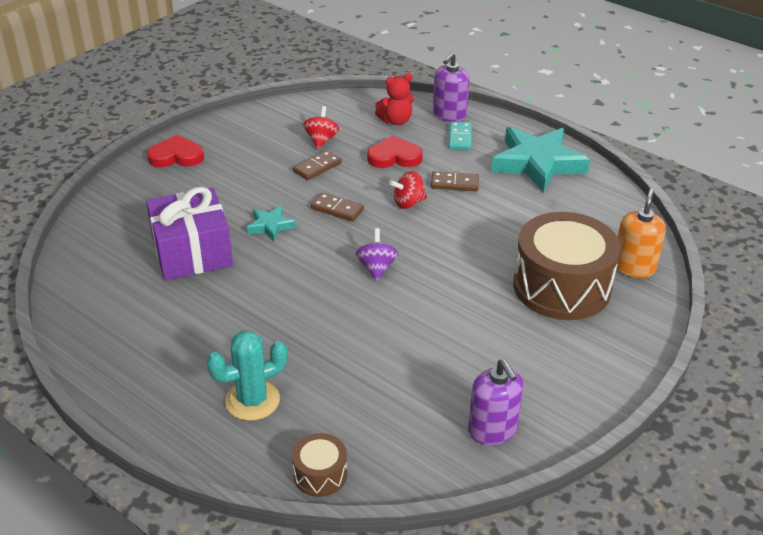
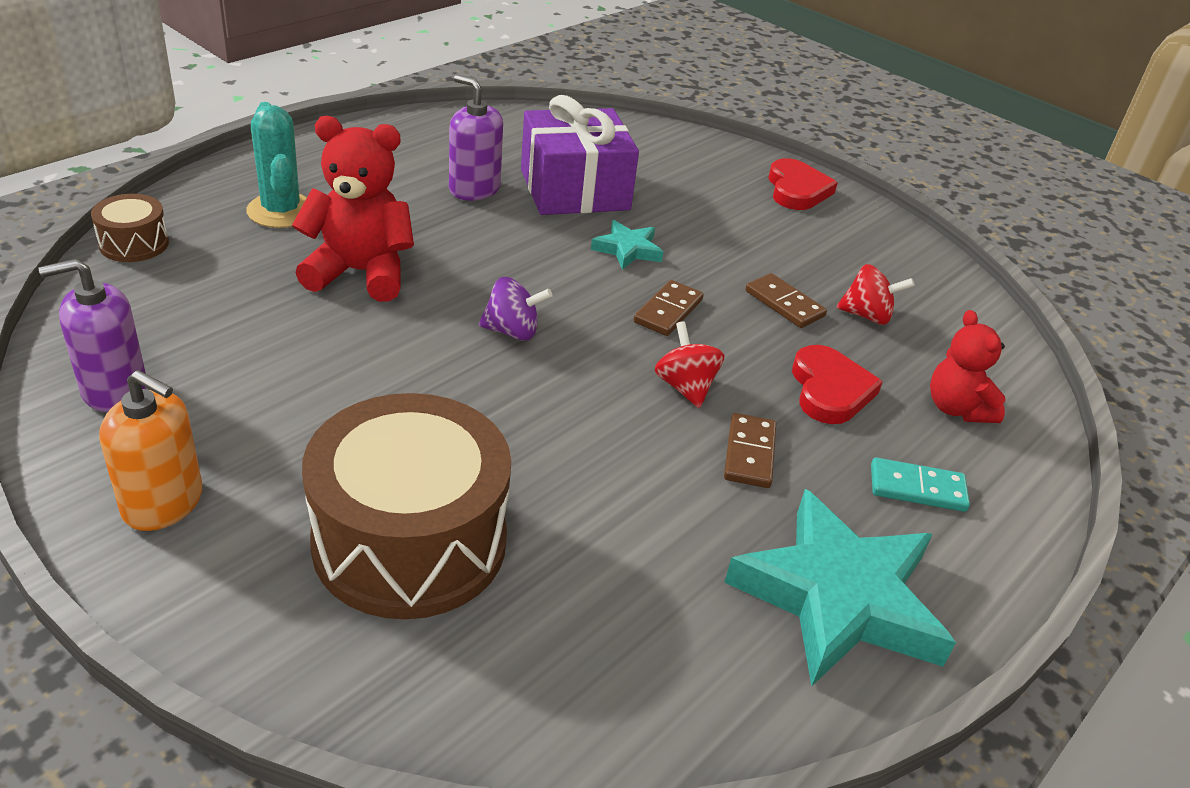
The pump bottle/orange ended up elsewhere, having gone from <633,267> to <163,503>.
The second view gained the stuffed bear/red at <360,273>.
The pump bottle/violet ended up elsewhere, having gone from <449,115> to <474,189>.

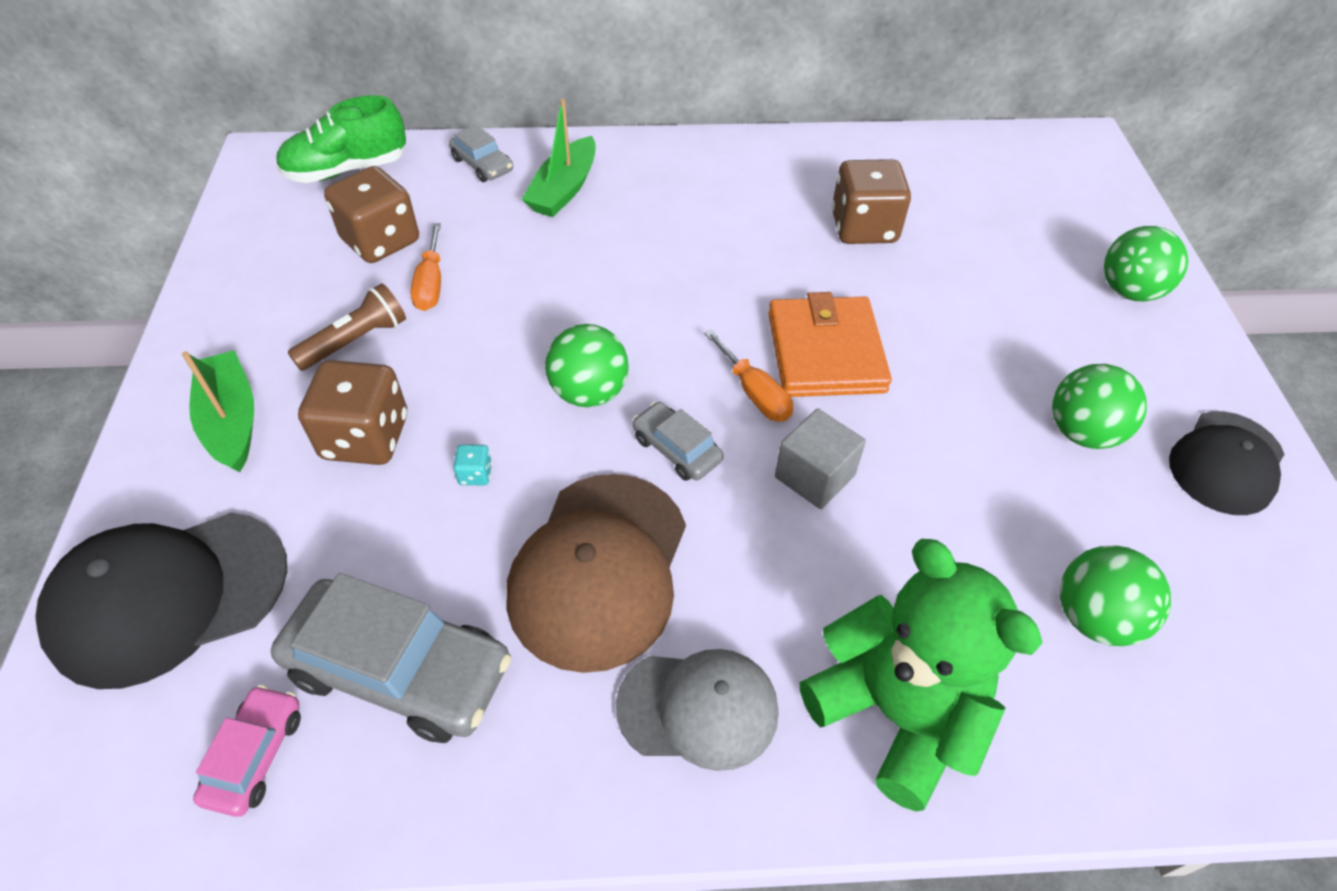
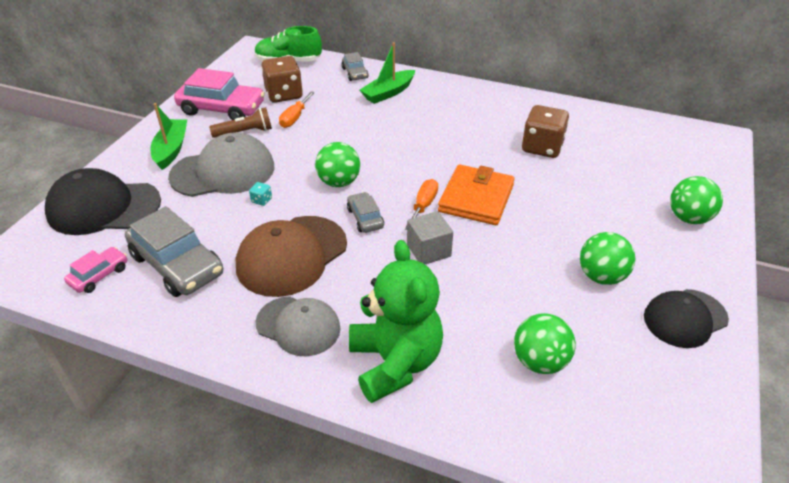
Where the game die/dark brown stood at <365,437>, the baseball cap/grey came to stand at <223,172>.
The second view gained the automobile/pink at <222,109>.
The flat screwdriver/orange at <754,393> ended up facing another way, 150 degrees counterclockwise from before.

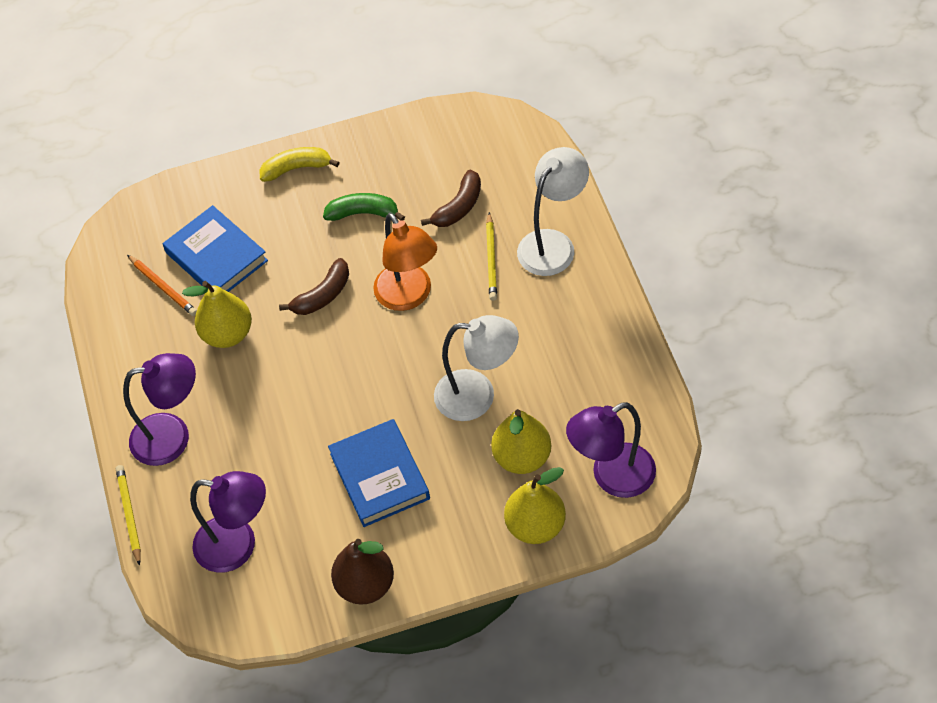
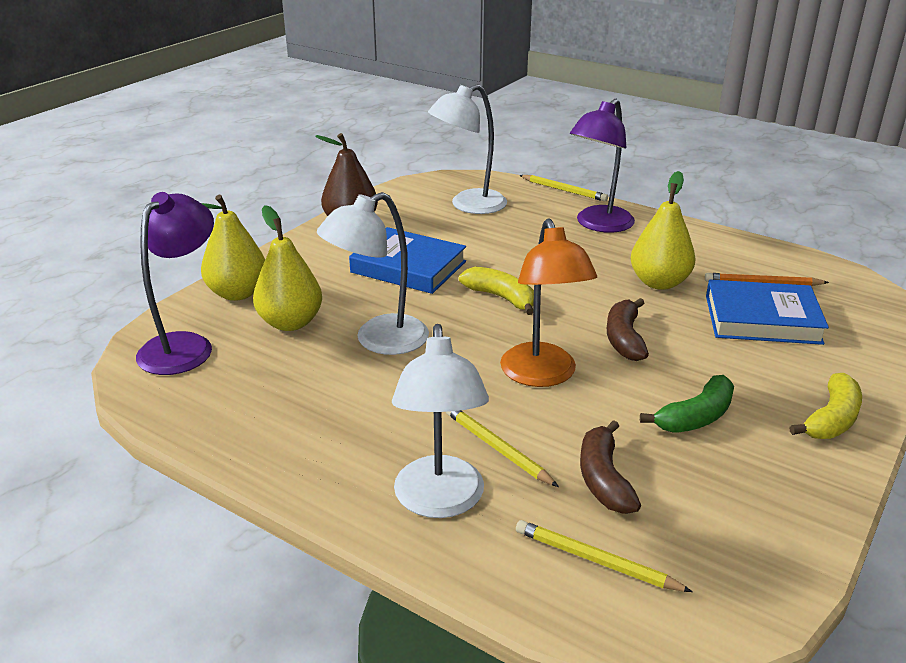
What was the desk lamp/violet at <238,546> turned into the desk lamp/white at <468,205>.
The second view gained the banana fruit/yellow at <501,298>.
The desk lamp/orange at <409,296> ended up facing another way, 120 degrees counterclockwise from before.
The second view gained the lead pencil/yellow at <596,560>.

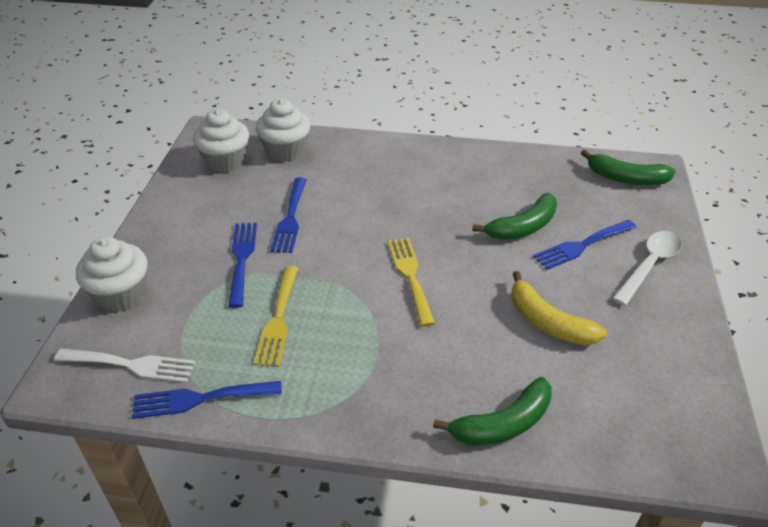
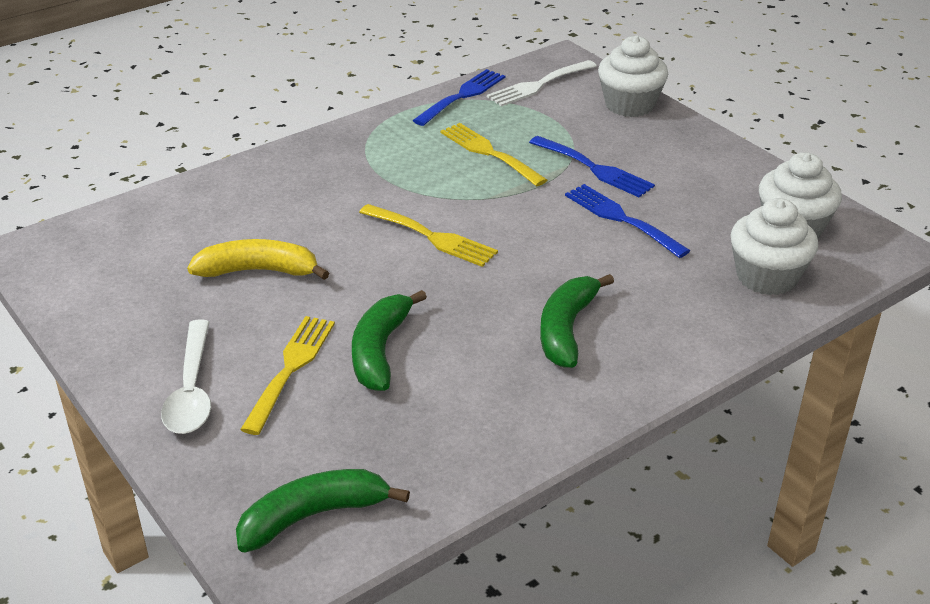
What was the fork/royal blue at <582,245> turned into the fork/yellow at <291,368>.
The banana fruit/emerald ended up elsewhere, having gone from <503,424> to <566,329>.

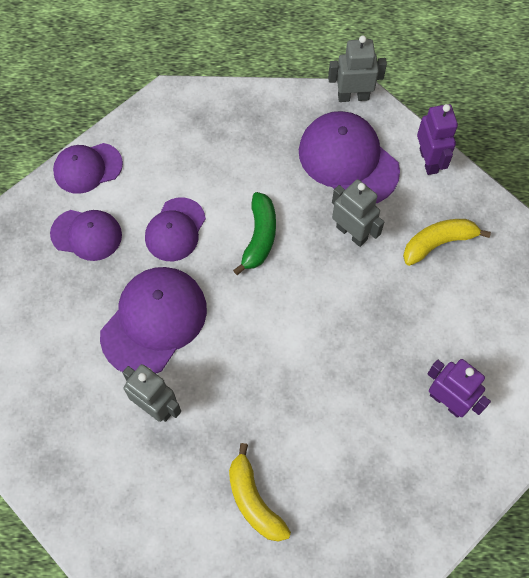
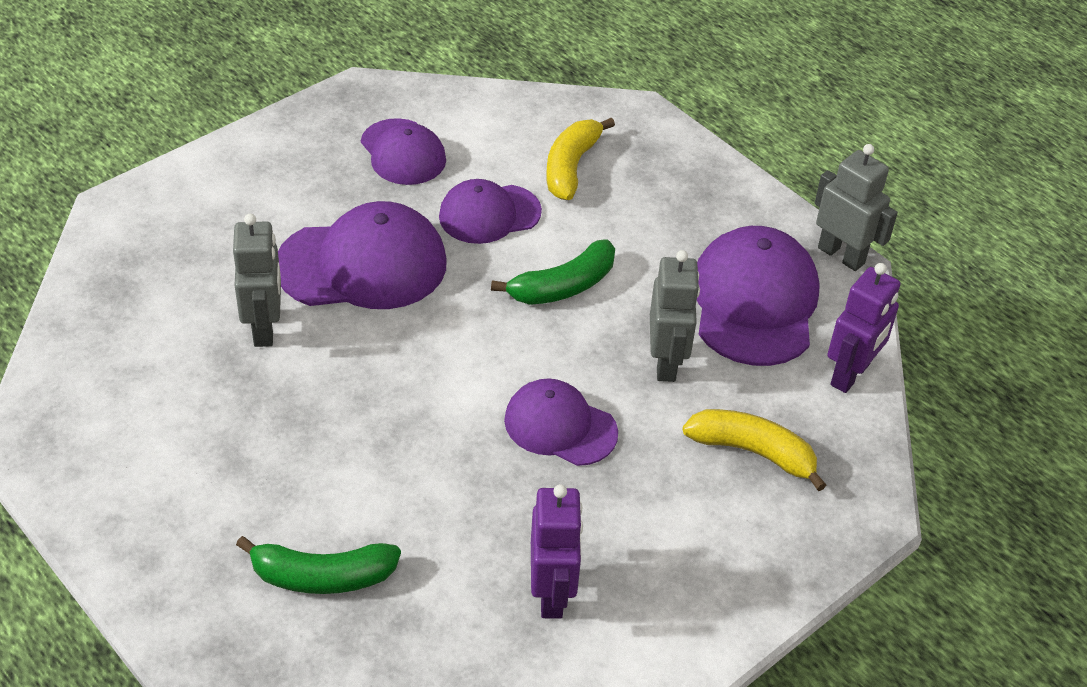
The second view gained the banana fruit/emerald at <322,577>.
The baseball cap/violet ended up elsewhere, having gone from <87,168> to <560,426>.
The banana fruit/yellow ended up elsewhere, having gone from <253,500> to <571,167>.

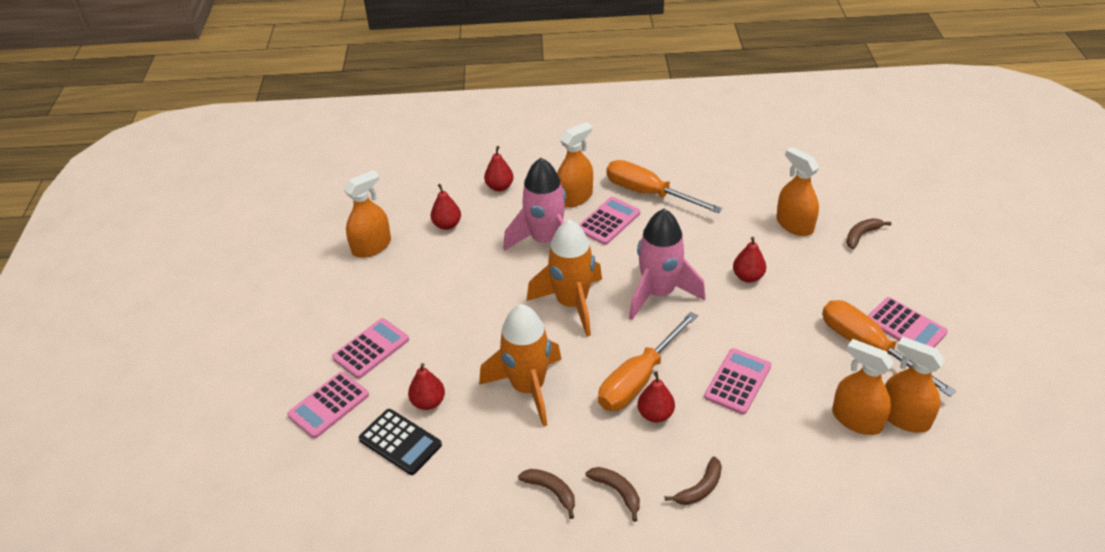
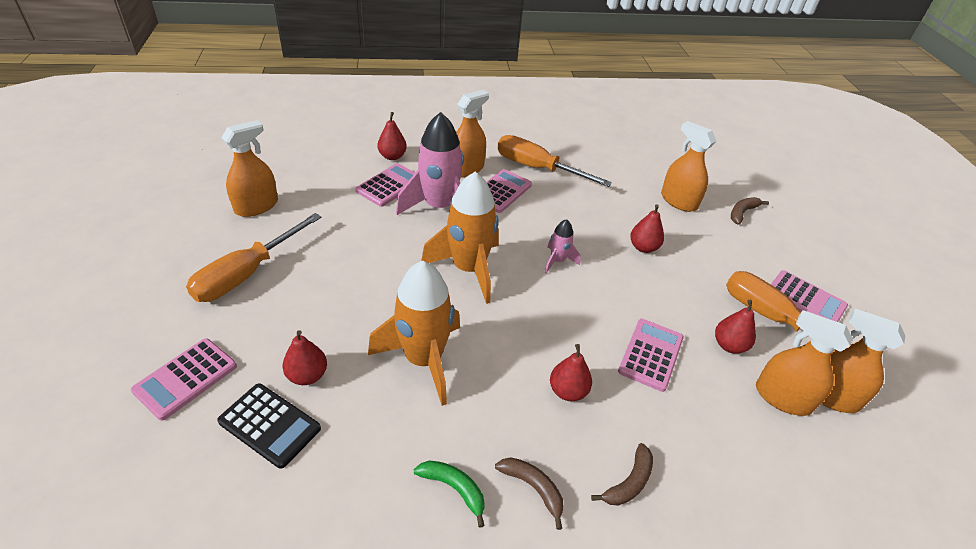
The flat screwdriver/orange ended up elsewhere, having gone from <639,379> to <247,274>.
The pocket calculator/pink ended up elsewhere, having gone from <371,349> to <389,185>.
What was the banana fruit/dark brown at <551,491> turned into the banana fruit/emerald at <454,488>.
The size of the spaceship/pink at <659,293> changed by a factor of 0.48.
The pear fruit/red ended up elsewhere, having gone from <447,225> to <729,345>.

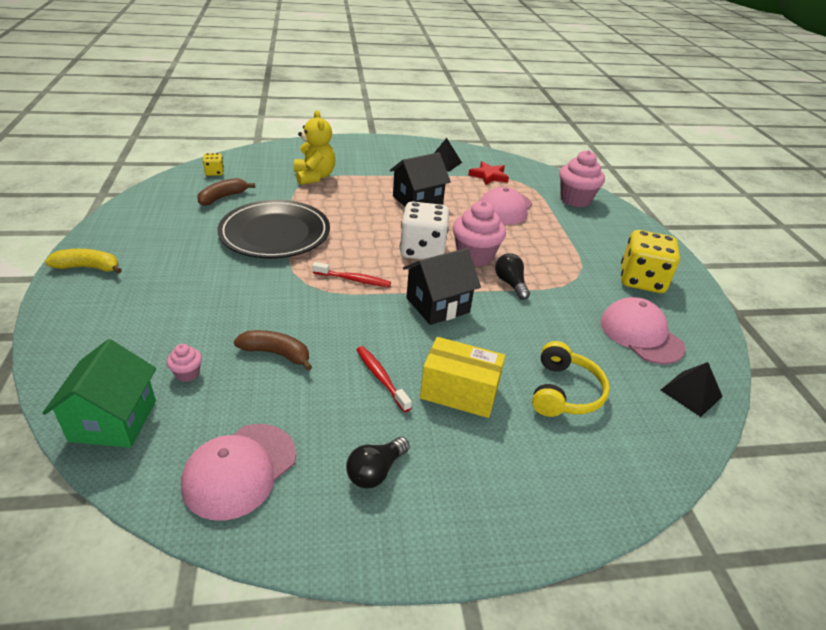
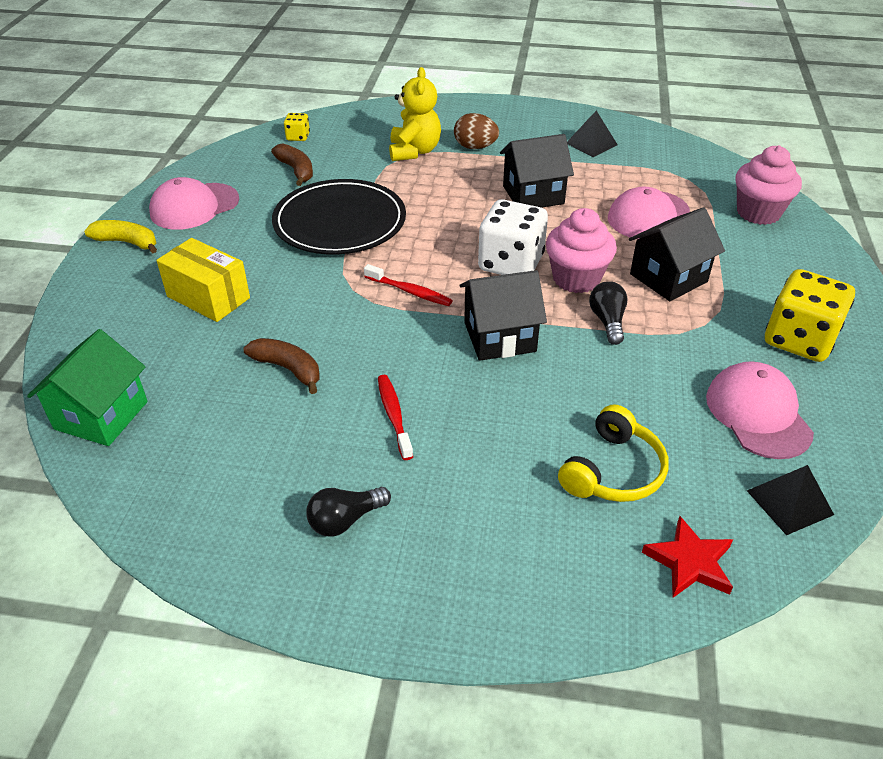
The baseball cap/pink ended up elsewhere, having gone from <240,470> to <194,206>.
The box/yellow ended up elsewhere, having gone from <459,392> to <208,297>.
The banana fruit/dark brown at <223,197> ended up facing another way, 90 degrees clockwise from before.
The second view gained the toy egg/dark brown at <475,147>.
The second view gained the cottage/ebony at <668,278>.
The star shape/red ended up elsewhere, having gone from <489,176> to <689,562>.
The second view lost the fairy cake/pink at <187,374>.

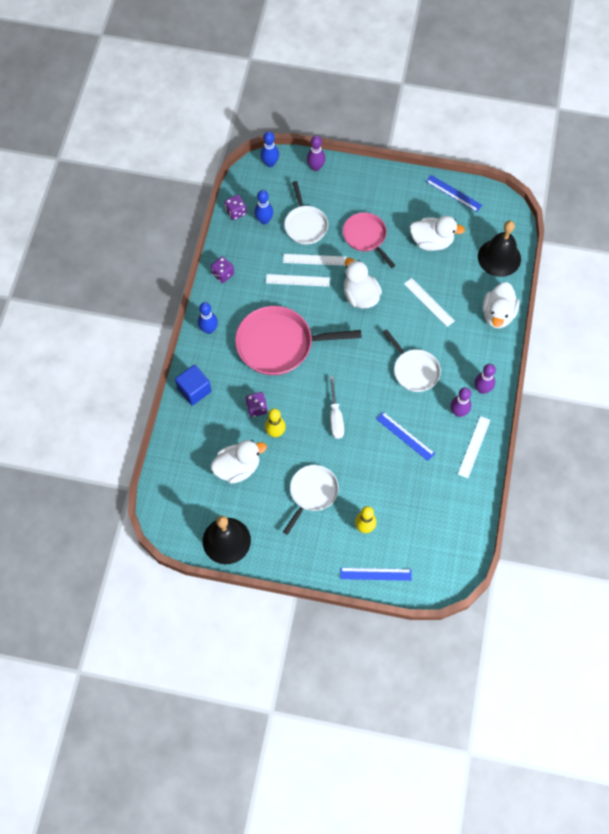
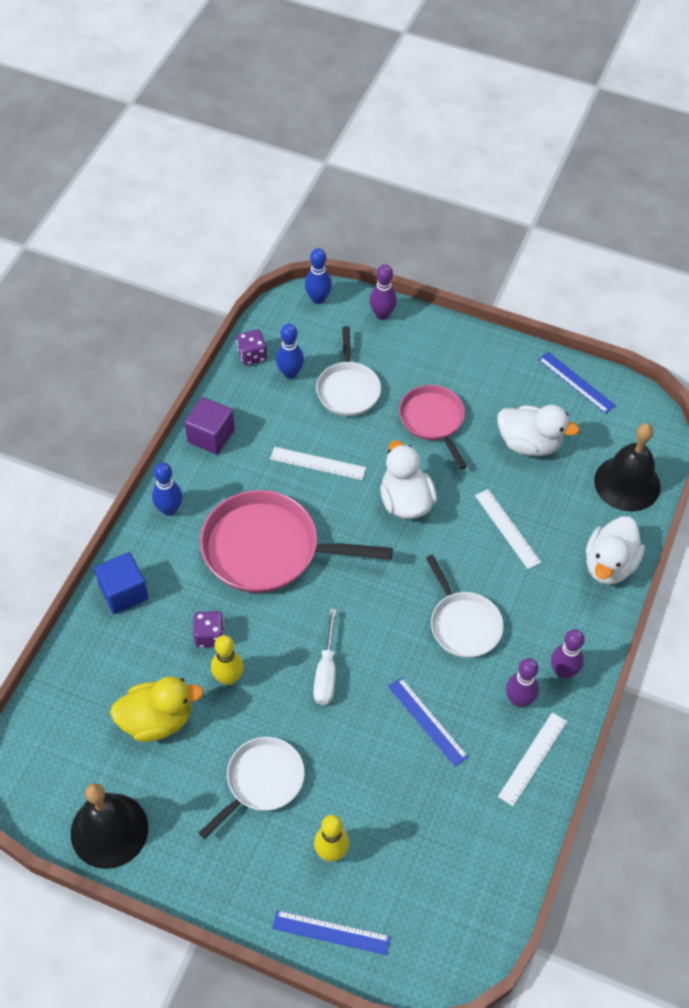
What was the duck/white at <237,468> turned into the duck/yellow at <157,720>.
Where the game die/violet stood at <223,274>, the block/violet came to stand at <211,436>.
The second view lost the ruler/white at <314,260>.

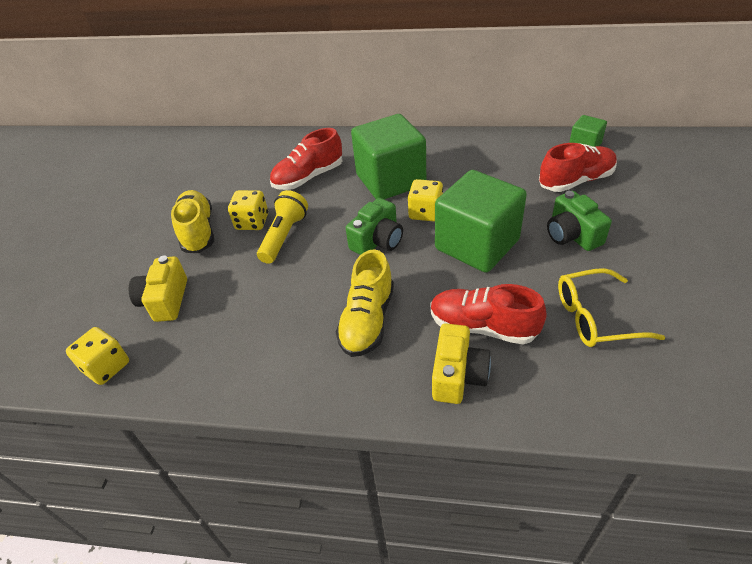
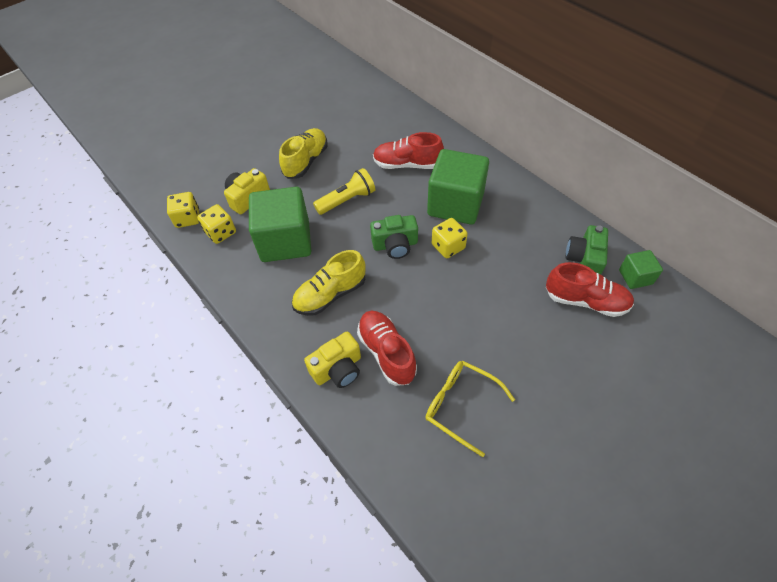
The game die/yellow ended up elsewhere, having gone from <252,222> to <221,232>.
The block/emerald ended up elsewhere, having gone from <477,244> to <285,241>.
The camera/emerald ended up elsewhere, having gone from <572,235> to <584,259>.

